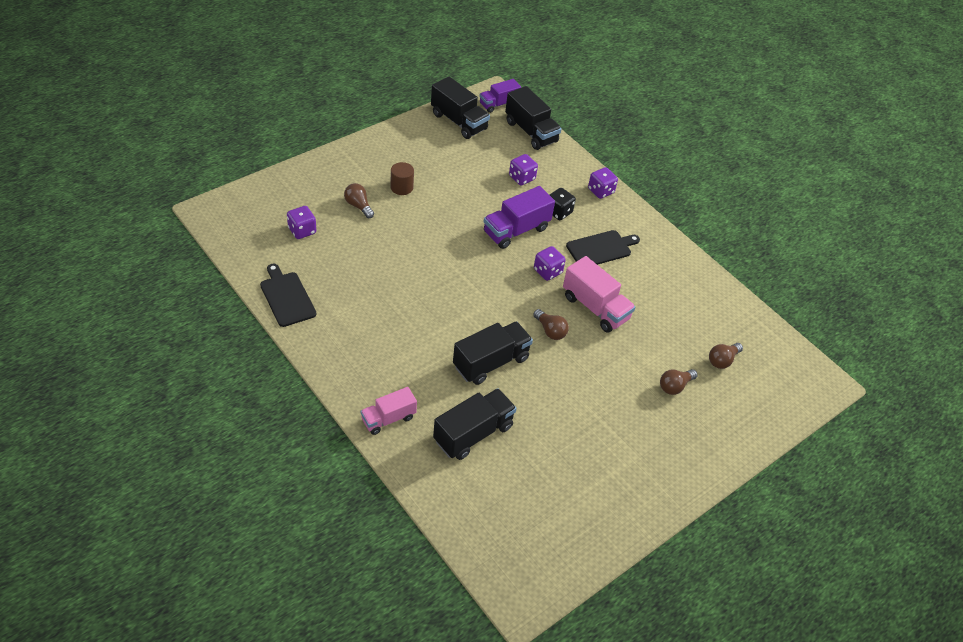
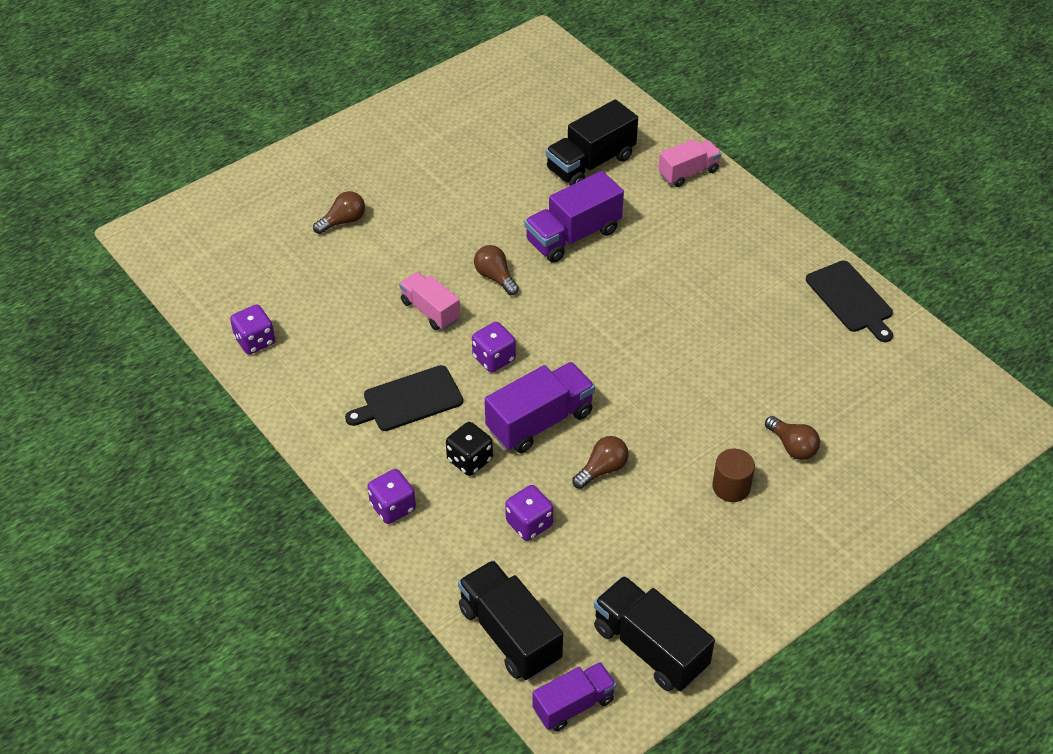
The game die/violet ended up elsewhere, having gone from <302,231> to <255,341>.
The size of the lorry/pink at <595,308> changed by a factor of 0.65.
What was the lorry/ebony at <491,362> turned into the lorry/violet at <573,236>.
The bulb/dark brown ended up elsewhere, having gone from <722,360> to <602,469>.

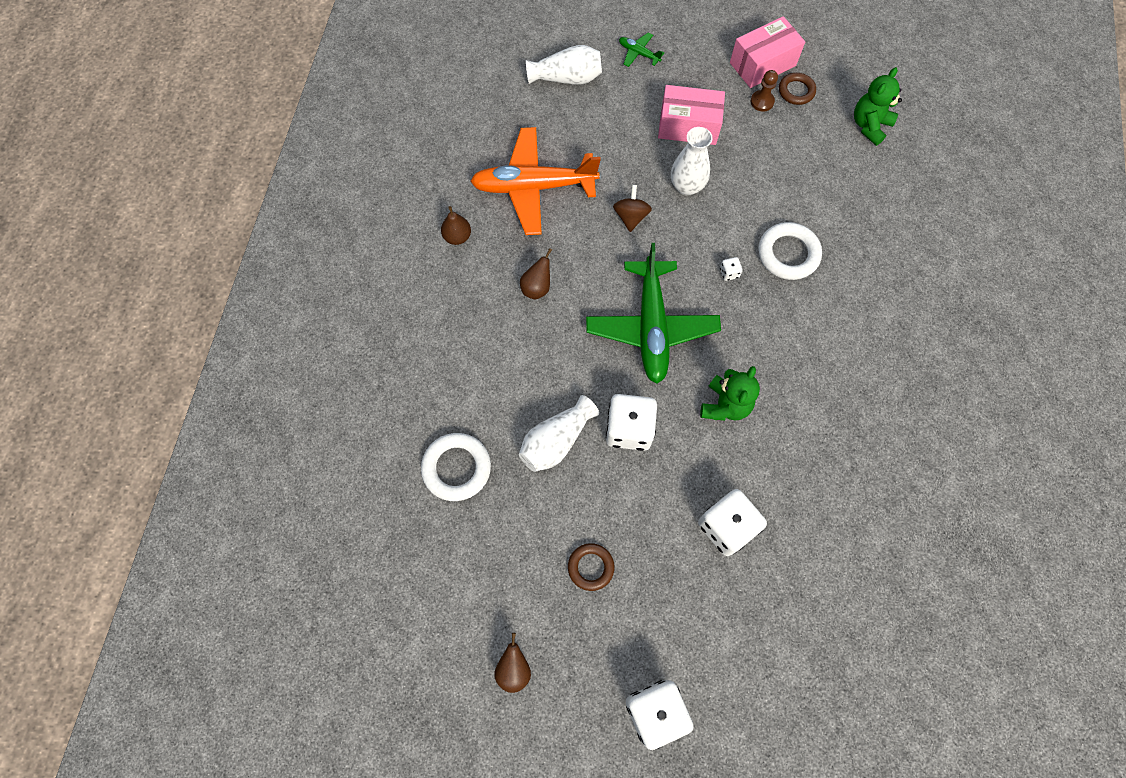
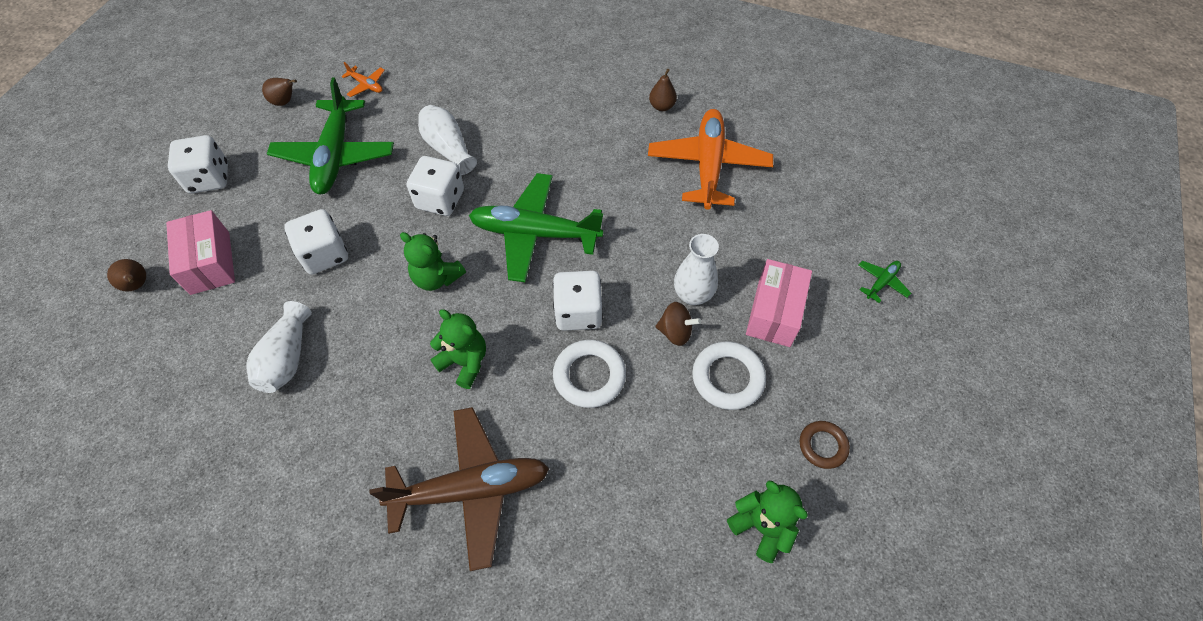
The pear fruit/dark brown ended up elsewhere, having gone from <537,288> to <138,285>.
The box/pink ended up elsewhere, having gone from <762,64> to <210,263>.
The tall vase/white ended up elsewhere, having gone from <567,78> to <287,358>.
Where the torus/dark brown stood at <590,567>, the aeroplane/emerald came to stand at <335,156>.
The second view gained the aeroplane/orange at <366,85>.
The second view gained the aeroplane/dark brown at <471,489>.
The second view gained the stuffed bear/emerald at <464,362>.
The size of the game die/white at <729,273> changed by a factor of 2.44.
The toy top/dark brown ended up elsewhere, having gone from <631,217> to <675,332>.
The torus/white ended up elsewhere, having gone from <456,468> to <727,378>.
The second view lost the pawn/dark brown at <762,101>.

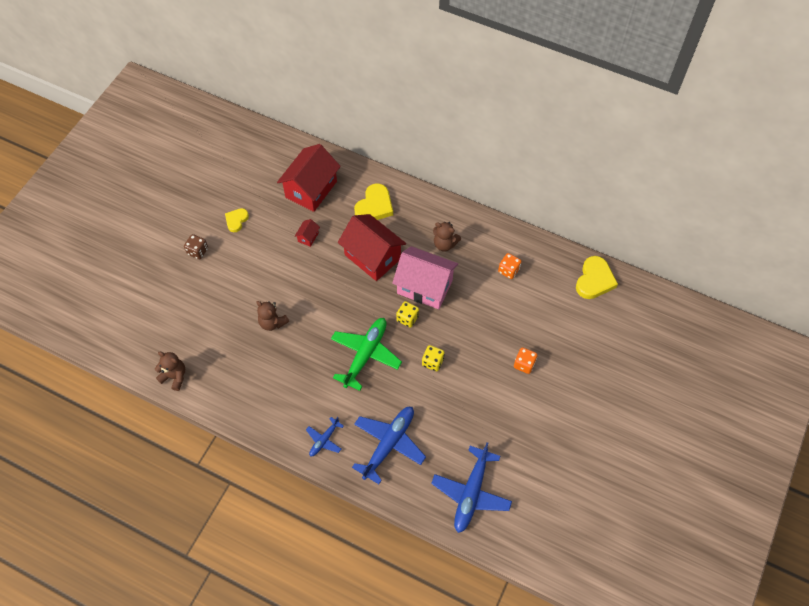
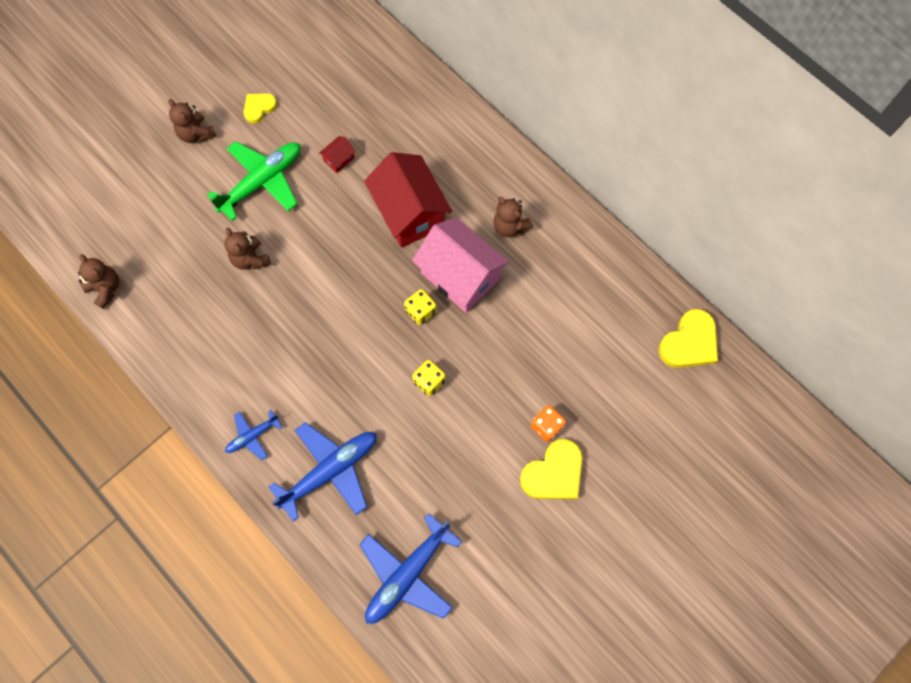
Where the game die/dark brown stood at <197,251>, the stuffed bear/dark brown came to stand at <196,134>.
The aeroplane/emerald ended up elsewhere, having gone from <365,355> to <262,182>.
The heart/yellow ended up elsewhere, having gone from <374,206> to <553,473>.
The second view lost the cottage/red at <311,189>.
The second view lost the game die/orange at <508,270>.

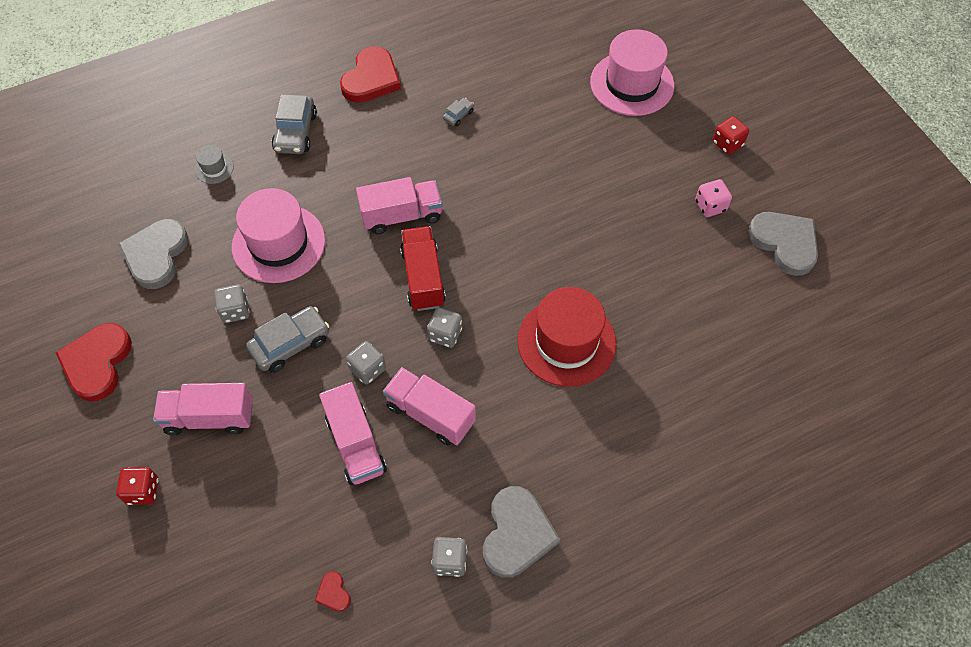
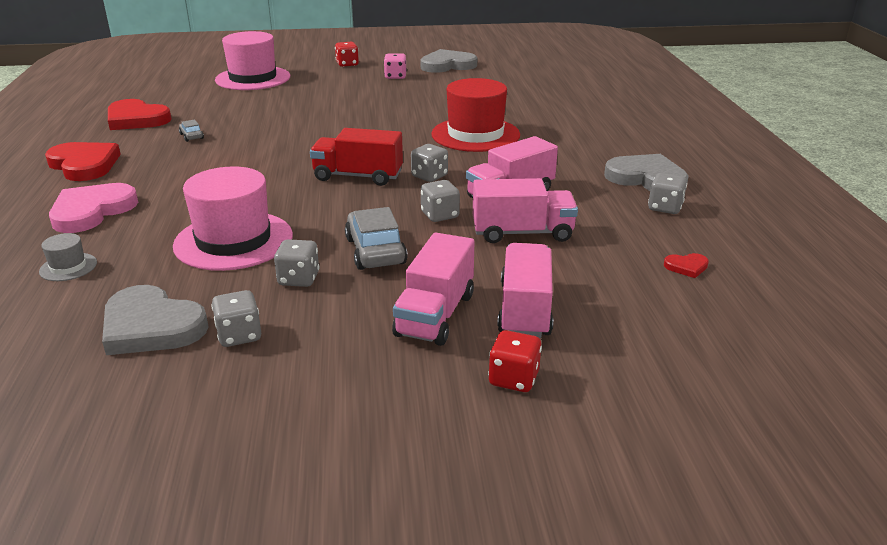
Where the automobile/grey stood at <295,132>, the heart/pink came to stand at <92,211>.
The heart/red ended up elsewhere, having gone from <97,363> to <136,119>.
The second view gained the game die/grey at <239,335>.
The lorry/pink ended up elsewhere, having gone from <401,216> to <525,310>.

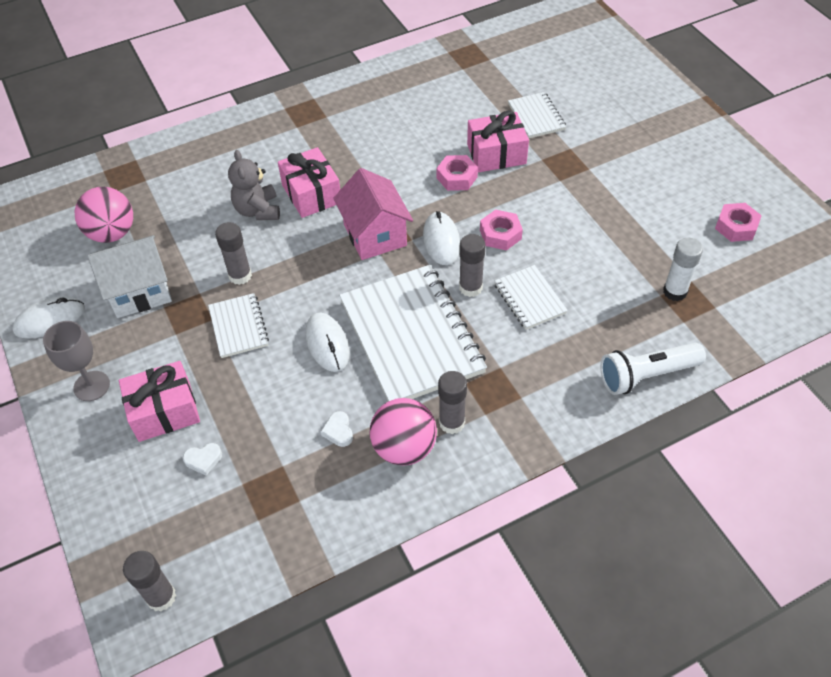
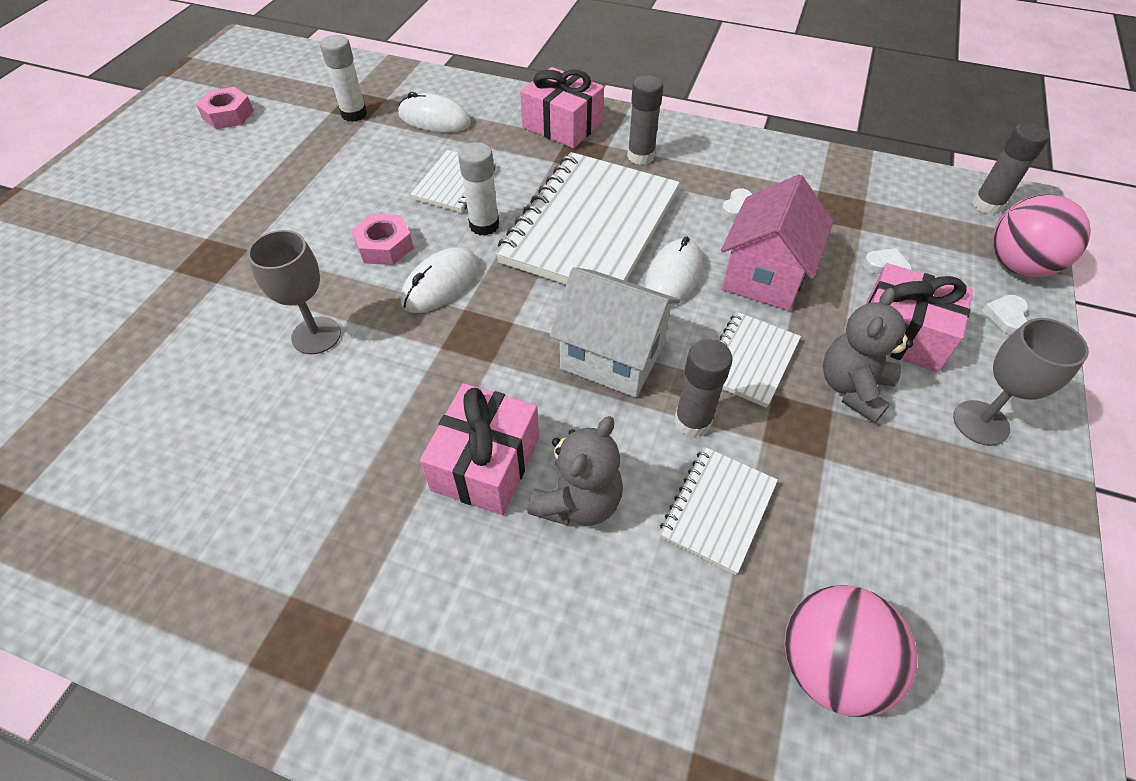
Where the hex nut/pink stood at <457,177>, the wine glass/grey came to stand at <316,335>.
The computer mouse/white ended up elsewhere, having gone from <50,320> to <434,119>.
What was the glue/grey at <470,288> turned into the glue/white at <484,225>.
The gift/pink ended up elsewhere, having gone from <496,154> to <562,125>.
The cottage/white ended up elsewhere, having gone from <140,292> to <612,356>.
The exercise book/white ended up elsewhere, having gone from <536,117> to <717,510>.
The cottage/pink ended up elsewhere, having gone from <375,235> to <765,276>.
The second view gained the stuffed bear/grey at <852,388>.
The second view gained the heart/white at <1005,317>.
The play ball/pink ended up elsewhere, having gone from <404,448> to <1018,266>.
The second view lost the torch/white at <646,375>.

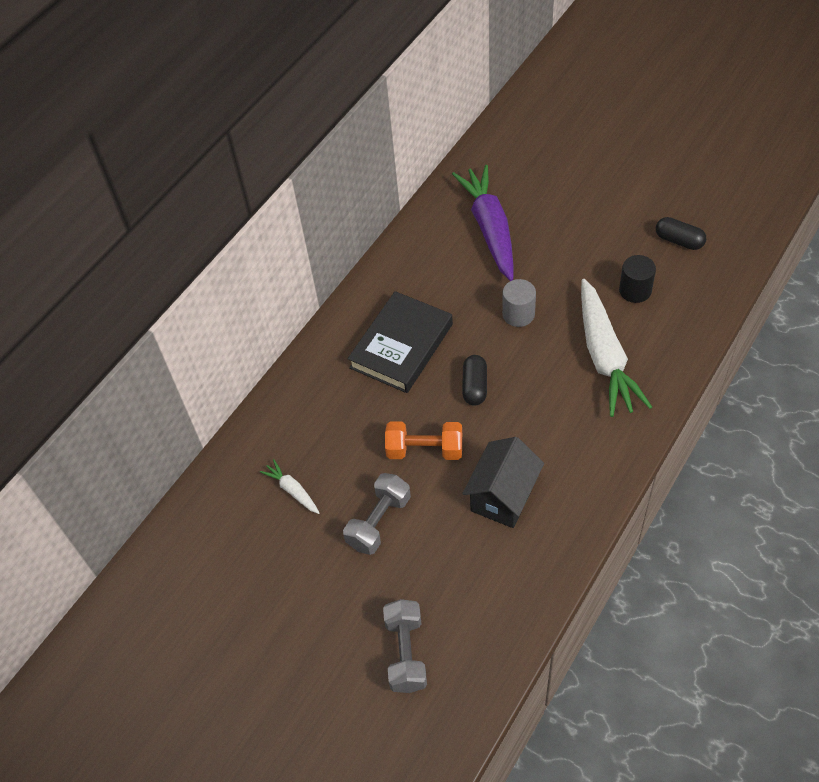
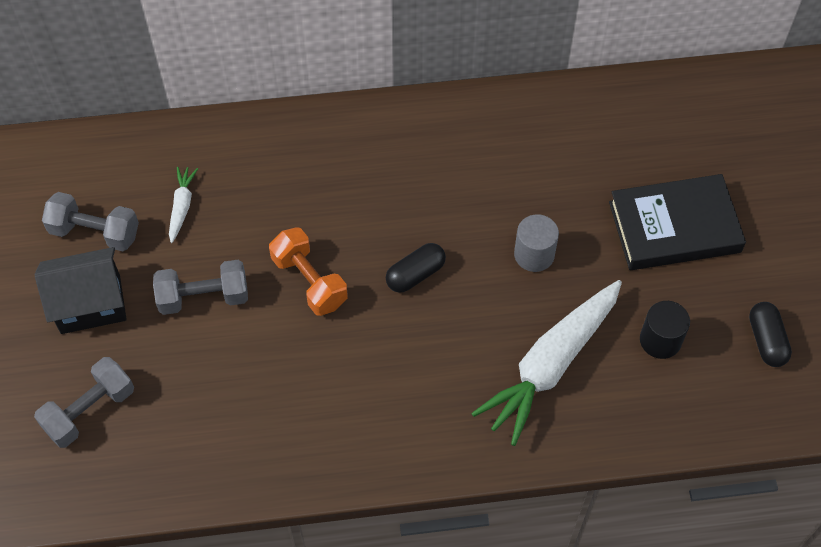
The cottage/ebony ended up elsewhere, having gone from <503,496> to <90,304>.
The second view gained the hand weight/grey at <95,232>.
The book/ebony ended up elsewhere, having gone from <401,346> to <674,227>.
The second view lost the toy carrot/violet at <489,229>.

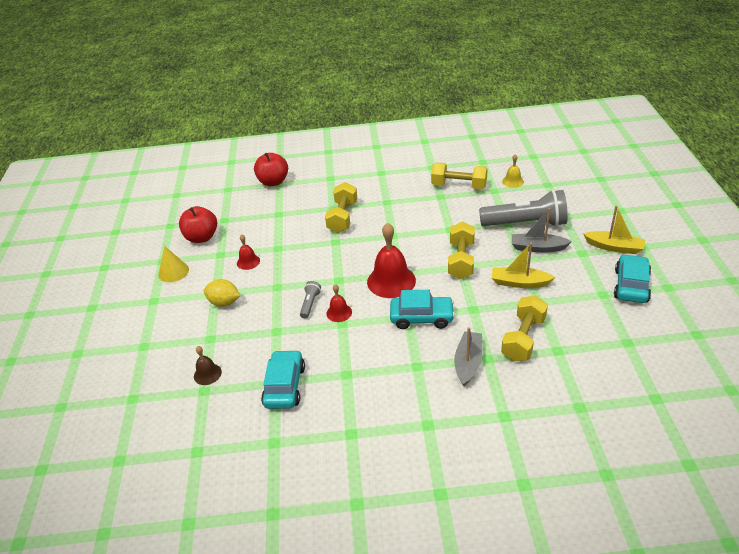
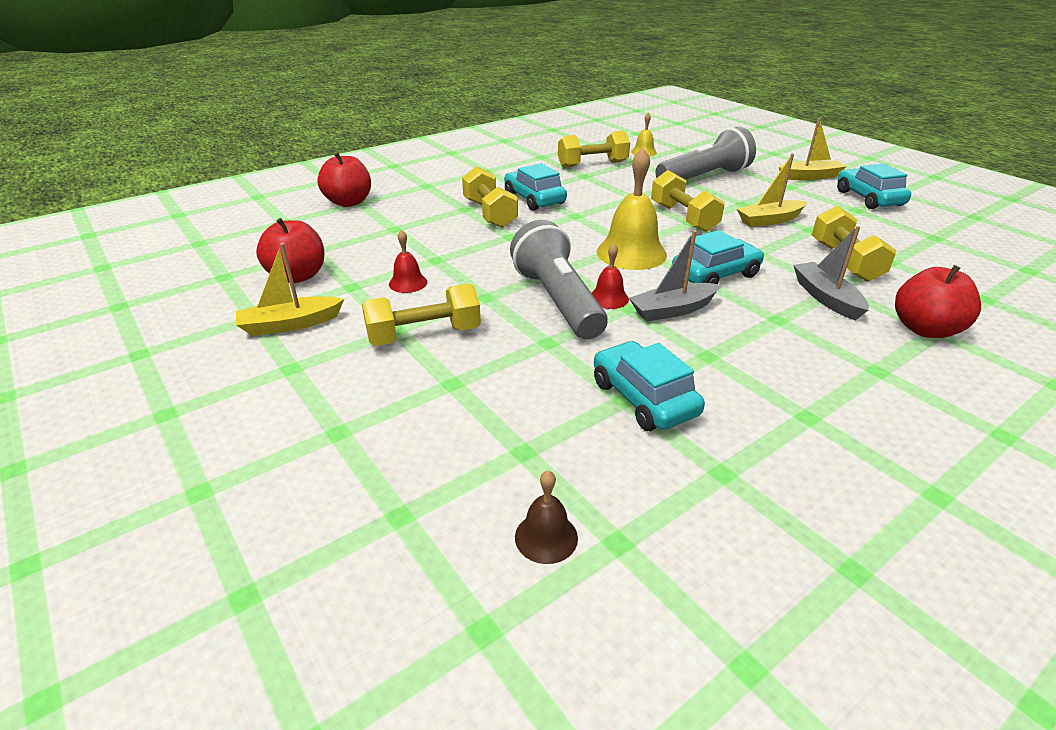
Where the cone/yellow stood at <173,272>, the sailboat/yellow came to stand at <290,324>.
Where the citrus fruit/yellow stood at <224,302>, the hand weight/yellow came to stand at <424,335>.
The second view gained the automobile/aqua at <534,199>.
The size of the torch/grey at <310,304> changed by a factor of 2.33.
The bell/dark brown ended up elsewhere, having gone from <207,374> to <546,537>.
What was the bell/red at <391,281> turned into the bell/yellow at <631,253>.
The sailboat/grey ended up elsewhere, having gone from <537,248> to <672,310>.
The second view gained the apple fruit/red at <925,329>.

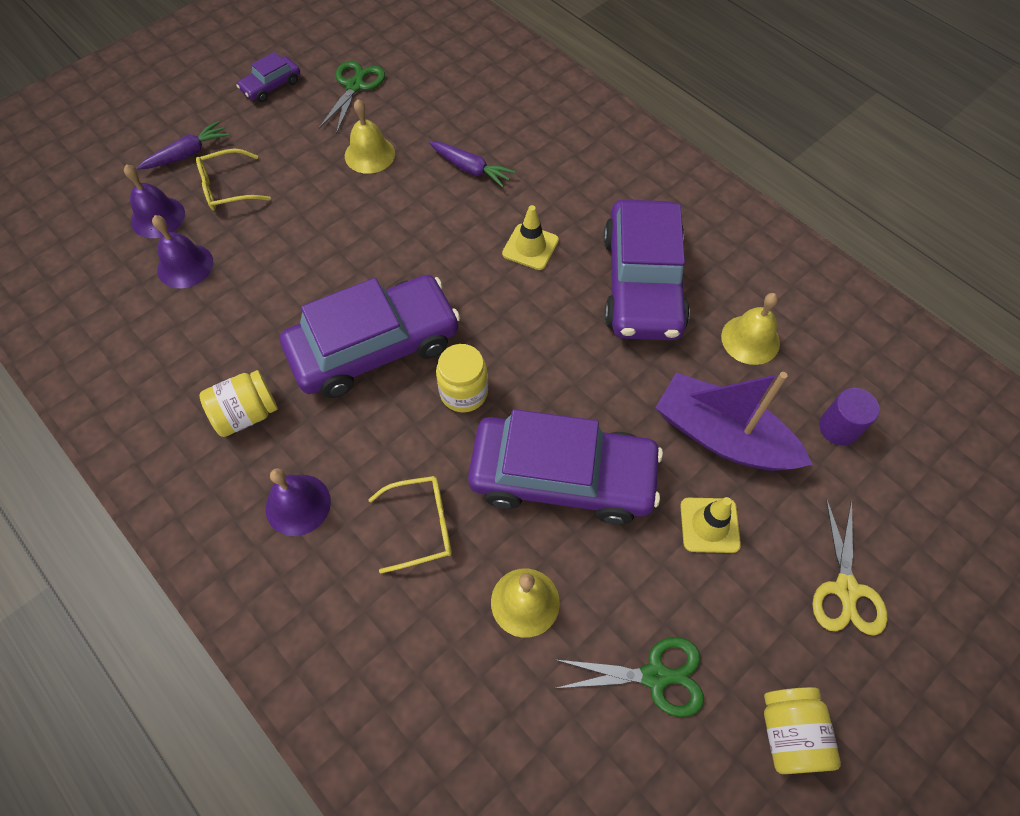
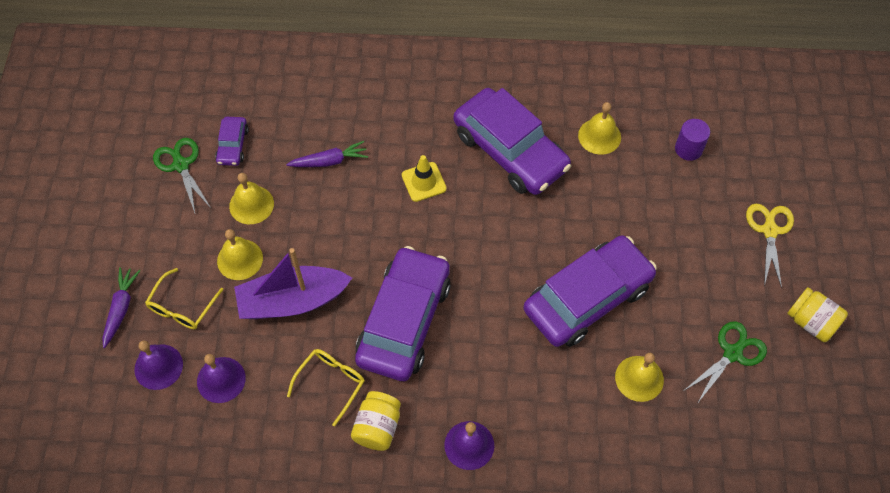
The automobile/violet ended up elsewhere, having gone from <271,86> to <232,145>.
The second view gained the bell/yellow at <240,259>.
The sailboat/violet ended up elsewhere, having gone from <722,436> to <292,301>.
The eyeglasses/yellow ended up elsewhere, having gone from <420,526> to <330,384>.
The scissors/yellow at <846,589> ended up facing another way, 135 degrees counterclockwise from before.
The second view lost the jar/yellow at <464,392>.
The second view lost the traffic cone/yellow at <709,525>.

